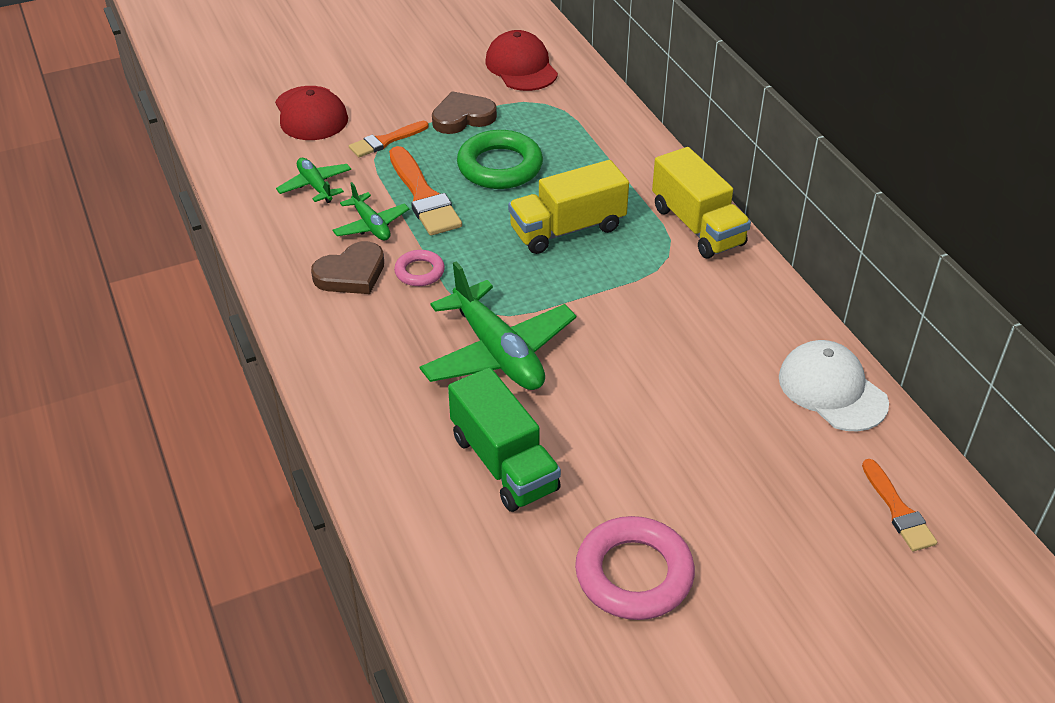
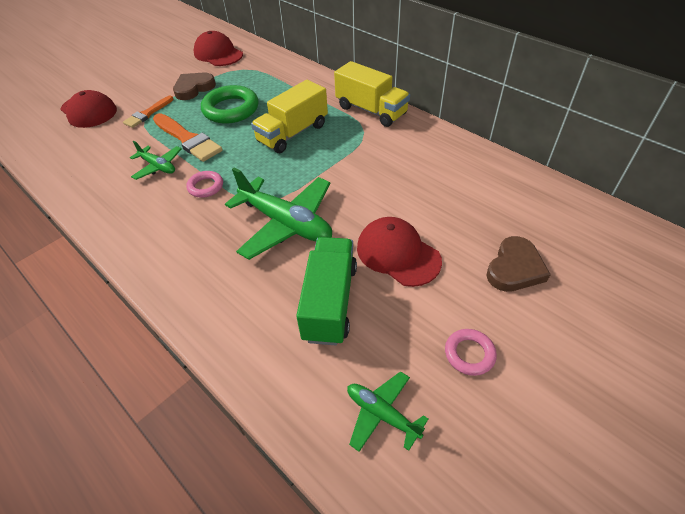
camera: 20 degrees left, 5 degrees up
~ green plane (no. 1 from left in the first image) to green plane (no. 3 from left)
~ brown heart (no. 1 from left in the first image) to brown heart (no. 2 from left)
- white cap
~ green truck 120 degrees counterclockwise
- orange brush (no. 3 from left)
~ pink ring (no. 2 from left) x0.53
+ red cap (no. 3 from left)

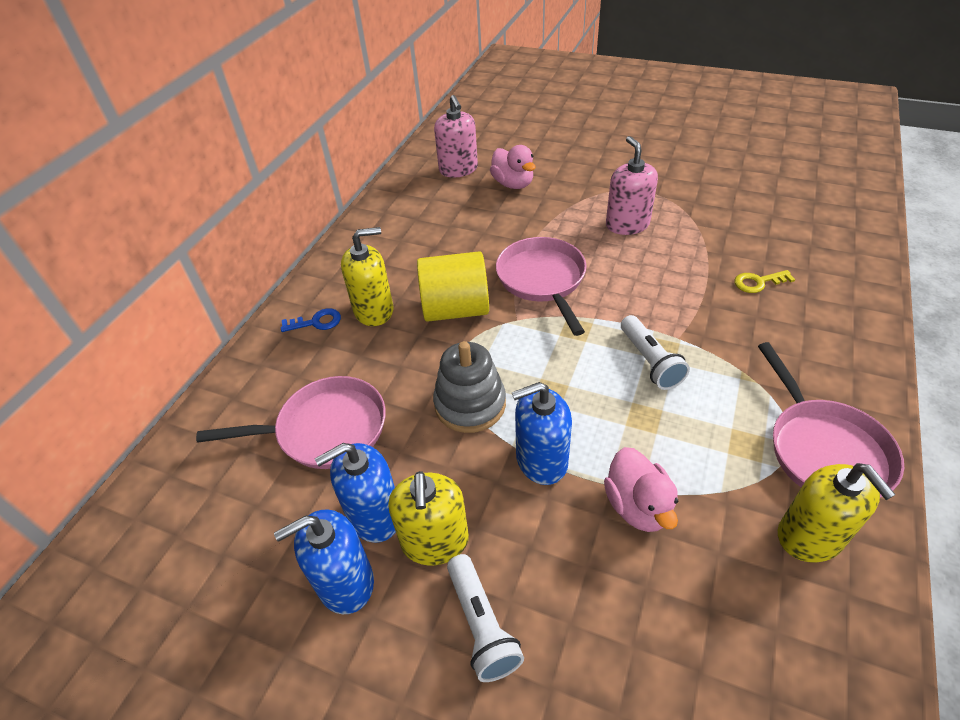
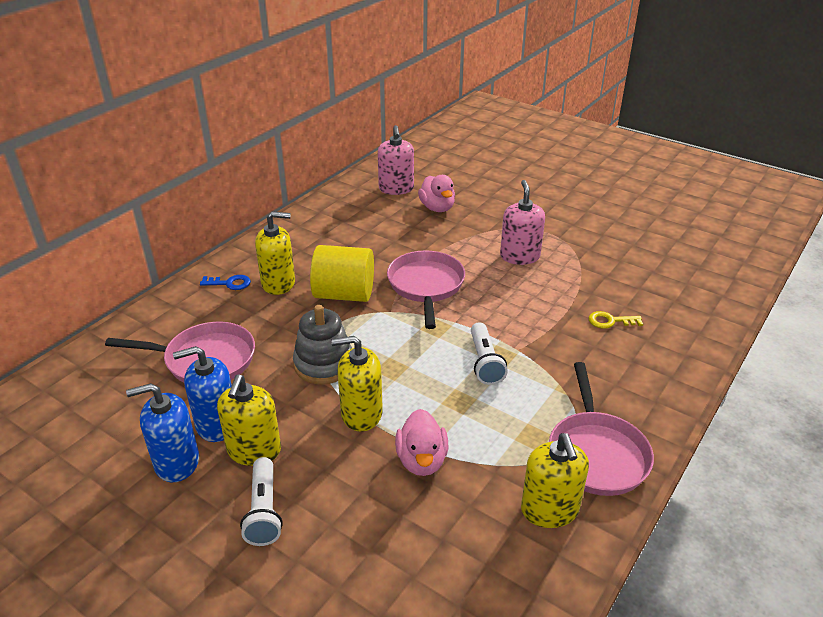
camera: 10 degrees right, 10 degrees down
~ blue soap dispenser (no. 3 from left) to yellow soap dispenser (no. 3 from left)

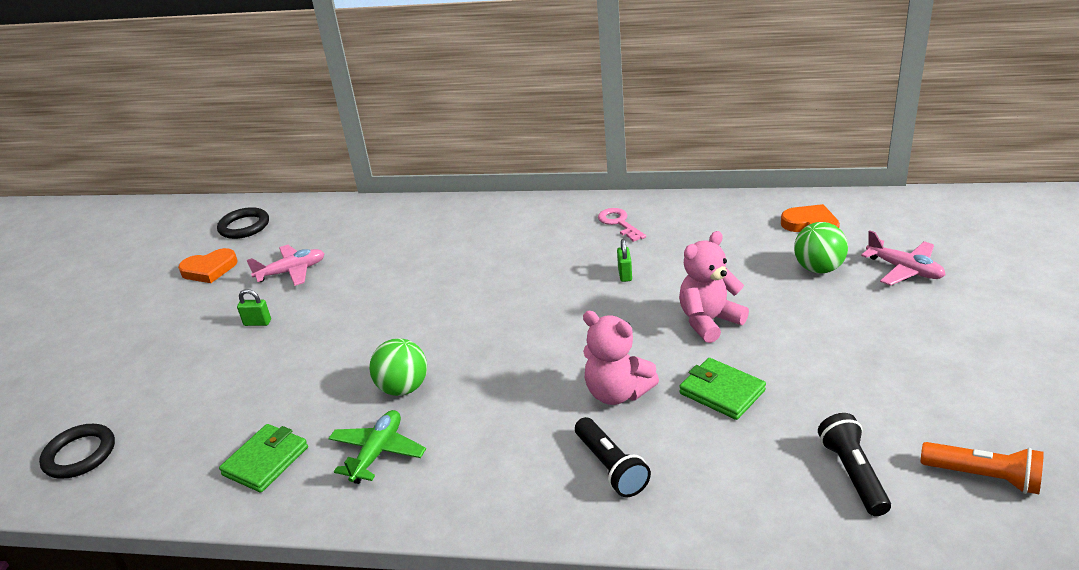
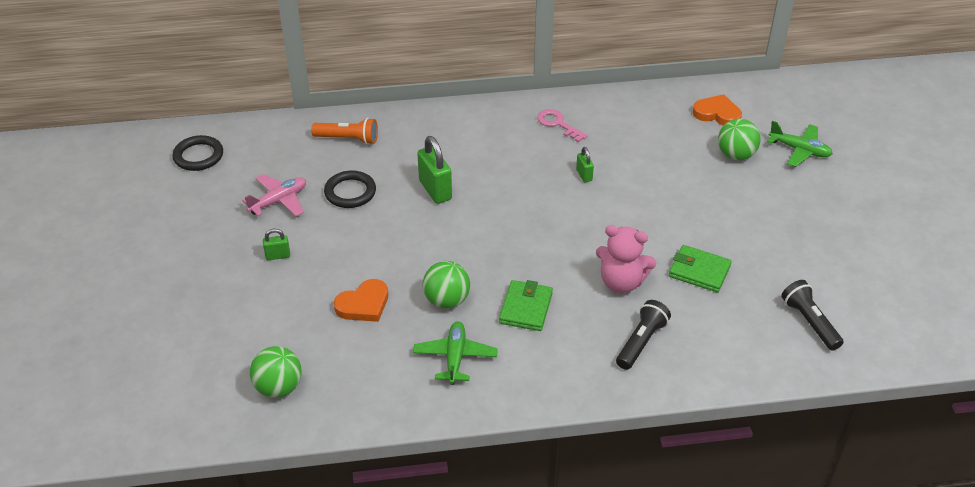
camera: 20 degrees left, 10 degrees up
~ pink plane (no. 2 from left) to green plane (no. 2 from left)
- pink teddy bear (no. 2 from left)
~ orange heart (no. 1 from left)
~ black flashlight (no. 1 from left) 105 degrees counterclockwise
~ black ring (no. 1 from left in the first image) to black ring (no. 2 from left)
~ green wallet (no. 1 from left)
~ orange flashlight
+ green padlock (no. 2 from left)
+ green ball (no. 1 from left)

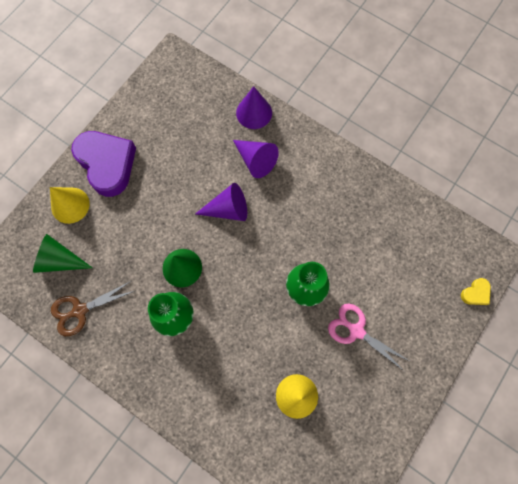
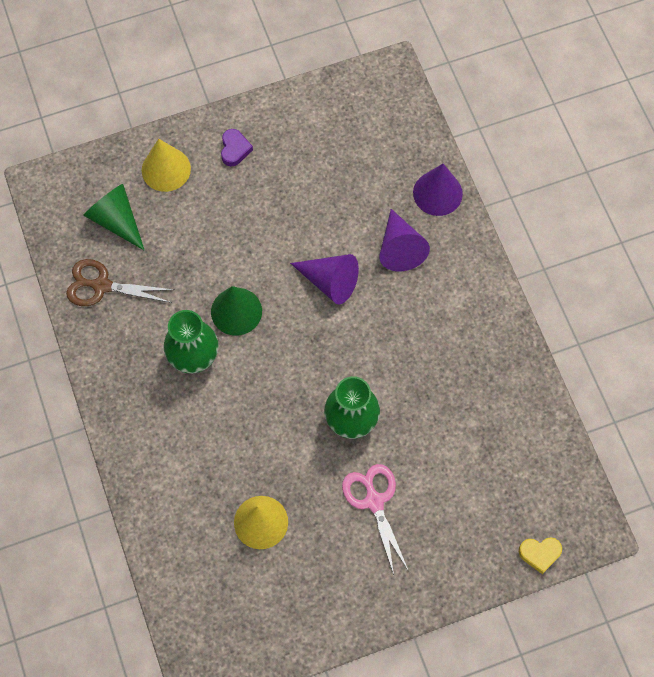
camera: 35 degrees right, 5 degrees down
~ purple heart x0.42

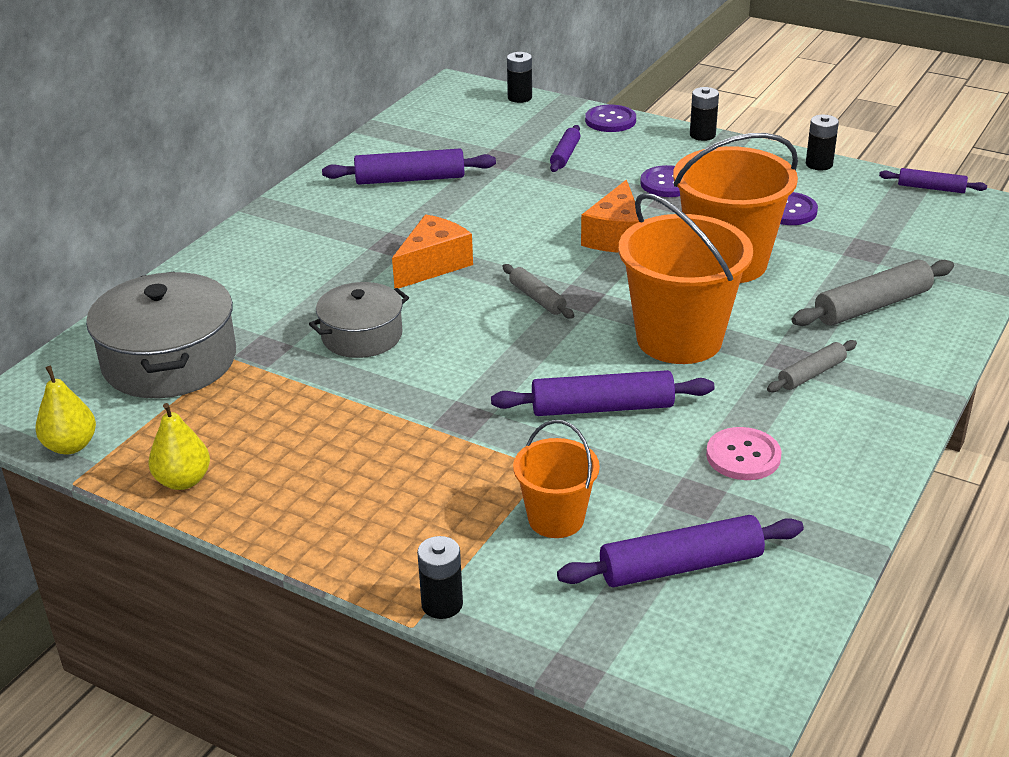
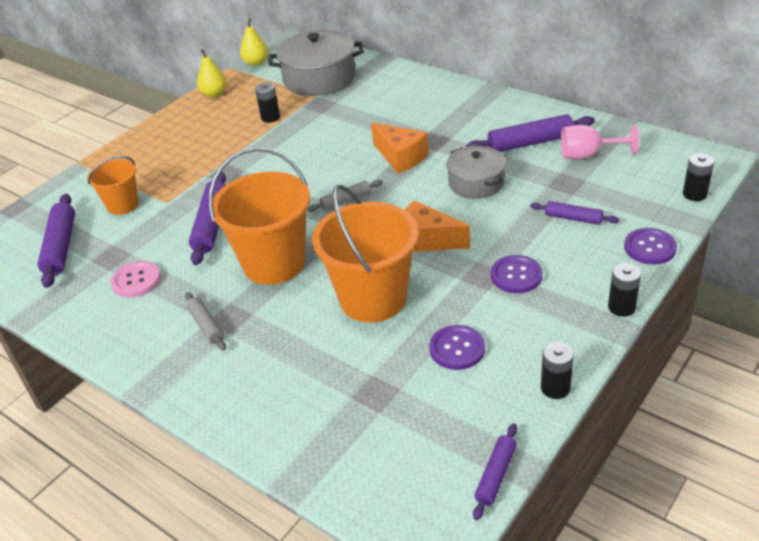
camera: 100 degrees right, 5 degrees up
~ purple rolling pin (no. 1 from left in the first image) 75 degrees clockwise
- grey rolling pin (no. 3 from left)
~ grey pot (no. 2 from left)
~ black battery (no. 1 from left)
+ pink goblet

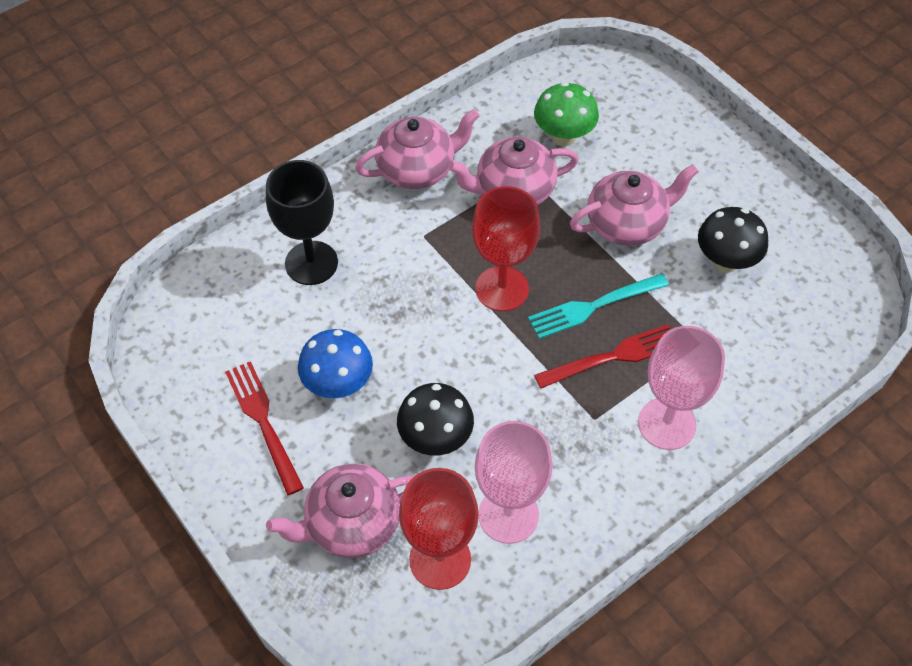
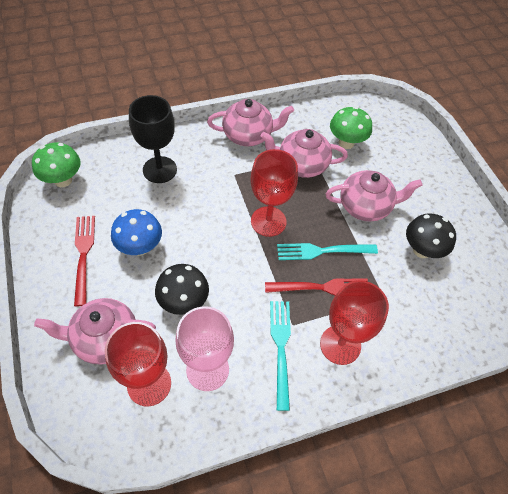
camera: 15 degrees right, 0 degrees up
~ pink goblet (no. 2 from left) to red goblet (no. 3 from left)
+ green mushroom (no. 1 from left)
+ turquoise fork (no. 1 from left)

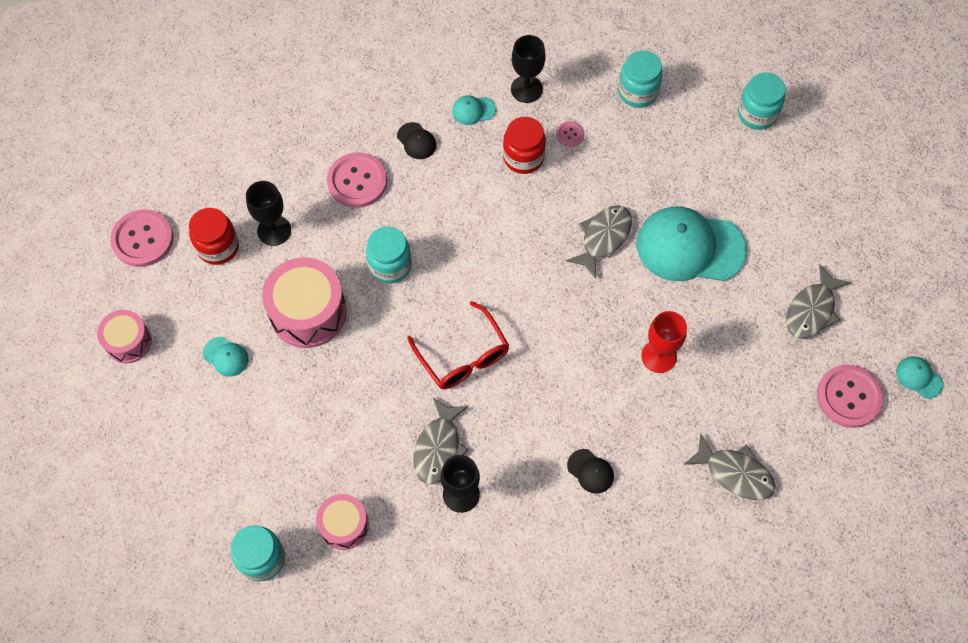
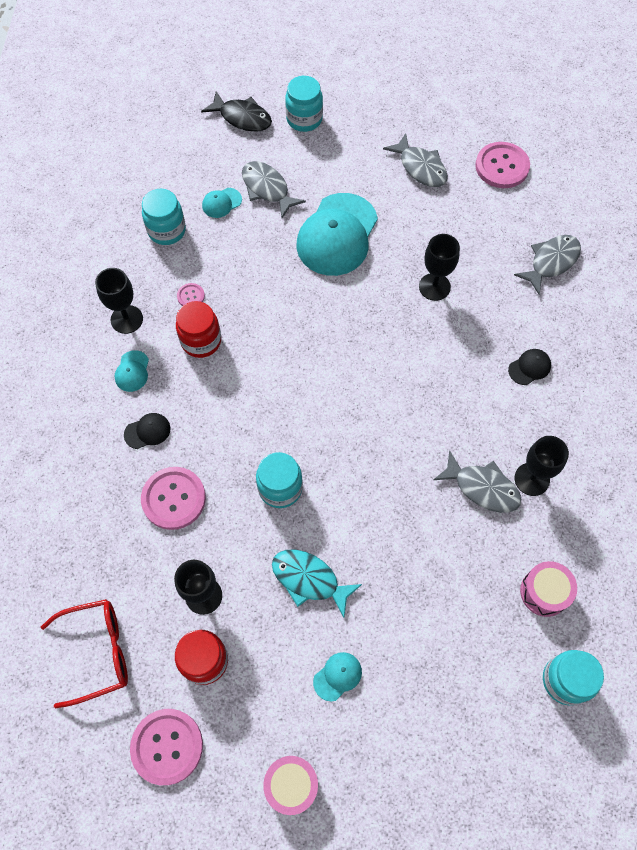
camera: 75 degrees left, 0 degrees up
~ turquoise jar (no. 4 from left in the first image) to turquoise jar (no. 3 from left)
~ grey fish (no. 2 from left in the first image) to grey fish (no. 1 from left)
~ pink drum (no. 2 from left) to turquoise fish
~ red glasses
~ red goblet to black goblet (no. 3 from left)
~ turquoise cap (no. 4 from left in the first image) to turquoise cap (no. 2 from left)
+ black fish

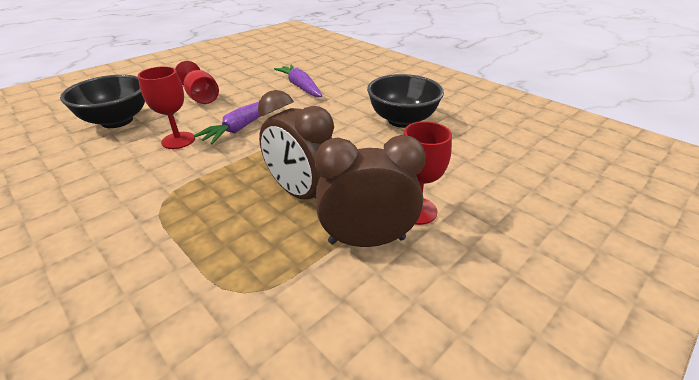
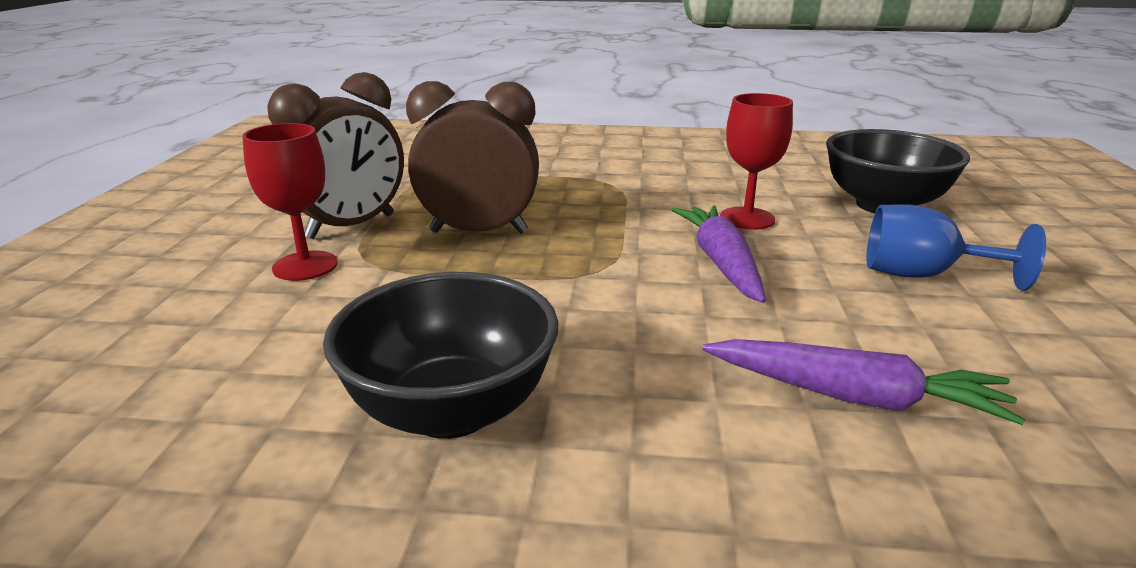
camera: 140 degrees right, 10 degrees down
~ red goblet (no. 2 from left) to blue goblet

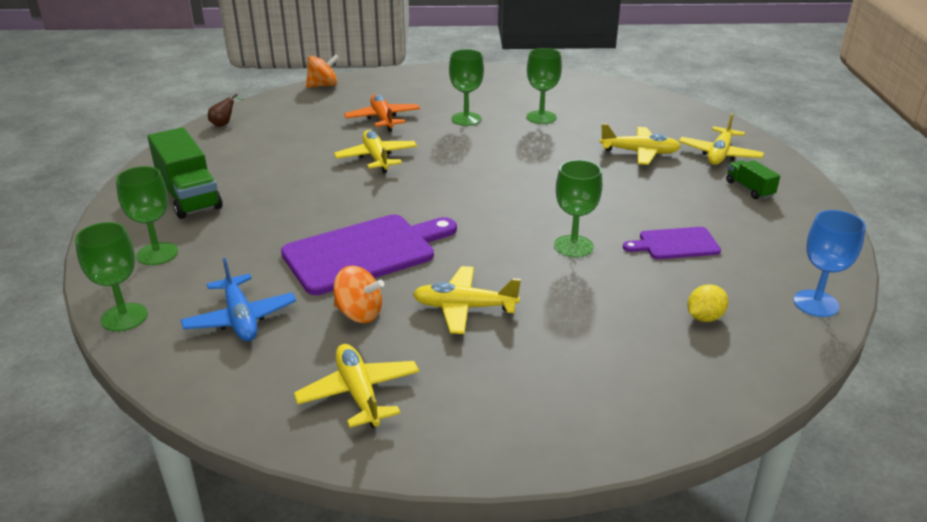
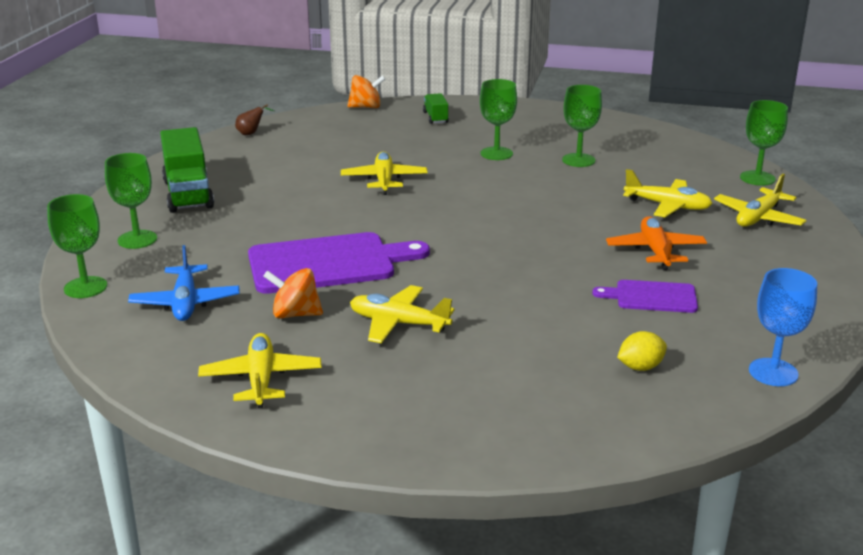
camera: 15 degrees right, 5 degrees down
~ orange plane
~ green goblet (no. 5 from left)
~ green truck (no. 2 from left)
~ orange spinning top (no. 2 from left in the first image) 150 degrees clockwise

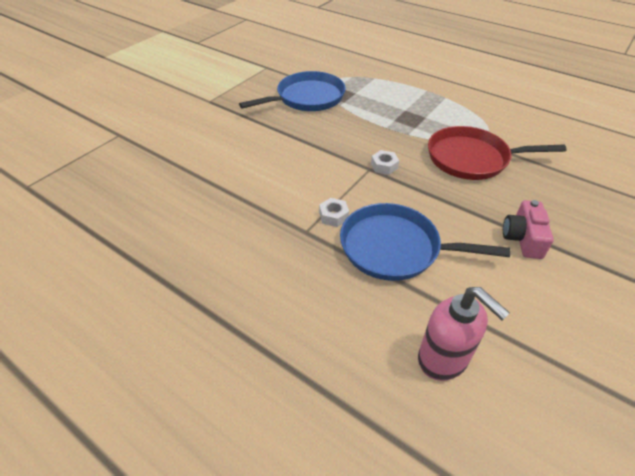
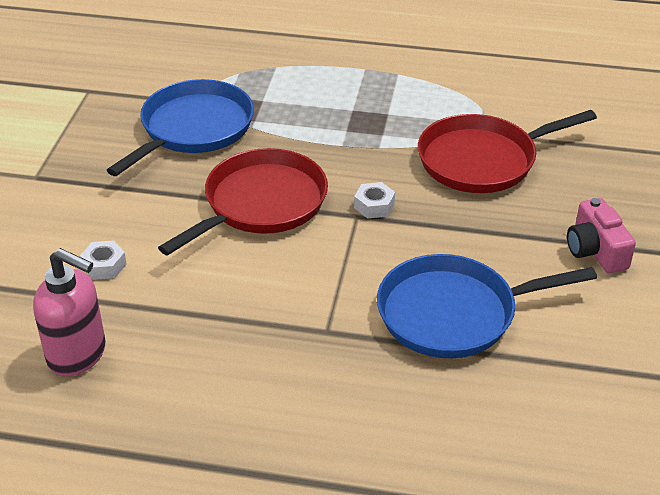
camera: 25 degrees left, 5 degrees down
~ white nut (no. 1 from left)
~ pink soap dispenser
+ red pan (no. 1 from left)

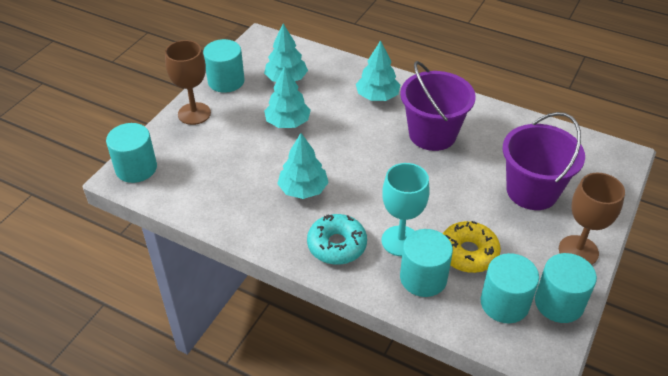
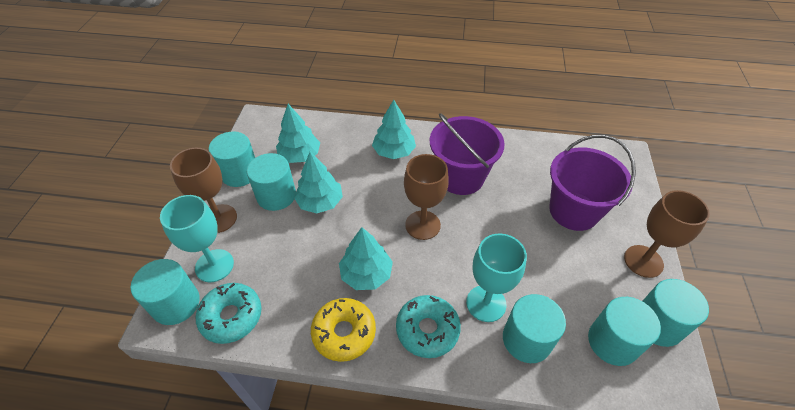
camera: 20 degrees left, 5 degrees up
~ yellow donut
+ turquoise cylinder (no. 3 from left)
+ brown goblet (no. 2 from left)
+ turquoise goblet (no. 1 from left)
+ turquoise donut (no. 1 from left)

